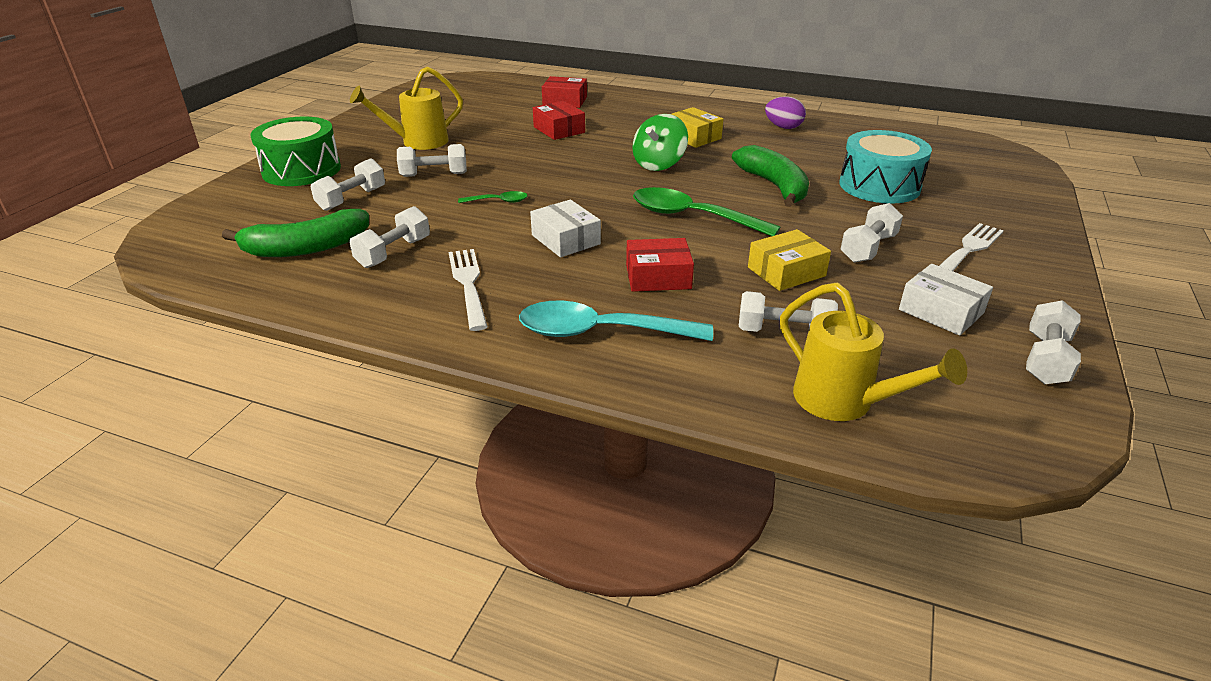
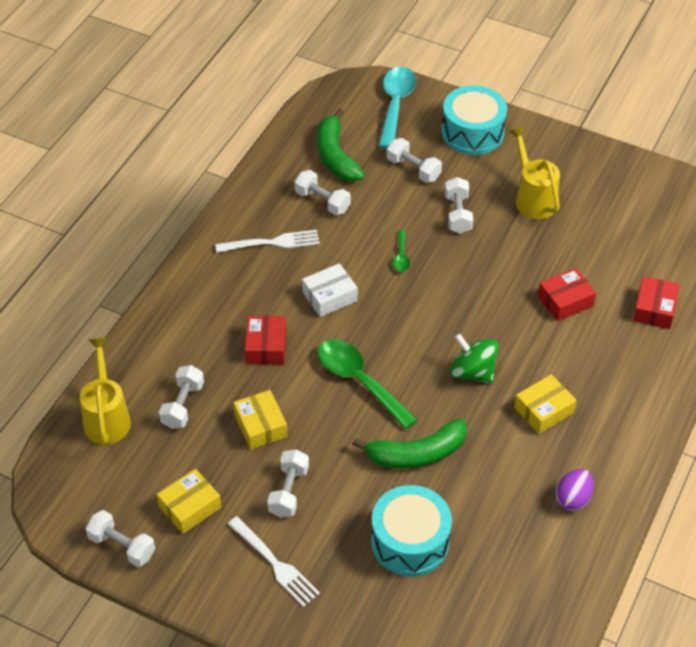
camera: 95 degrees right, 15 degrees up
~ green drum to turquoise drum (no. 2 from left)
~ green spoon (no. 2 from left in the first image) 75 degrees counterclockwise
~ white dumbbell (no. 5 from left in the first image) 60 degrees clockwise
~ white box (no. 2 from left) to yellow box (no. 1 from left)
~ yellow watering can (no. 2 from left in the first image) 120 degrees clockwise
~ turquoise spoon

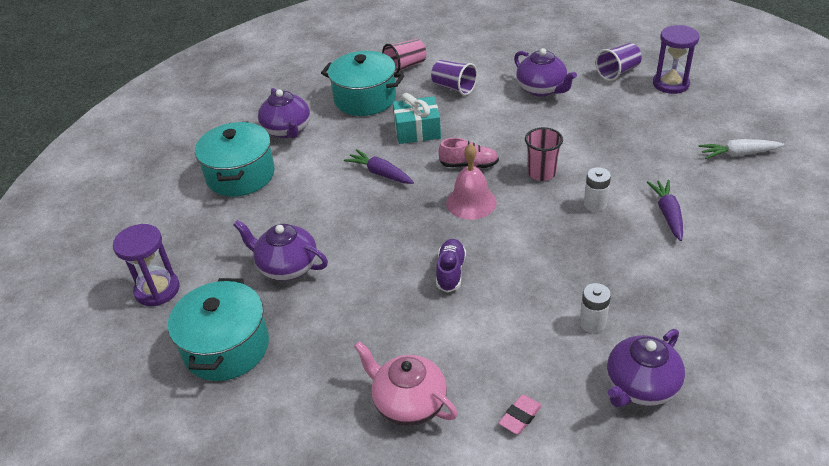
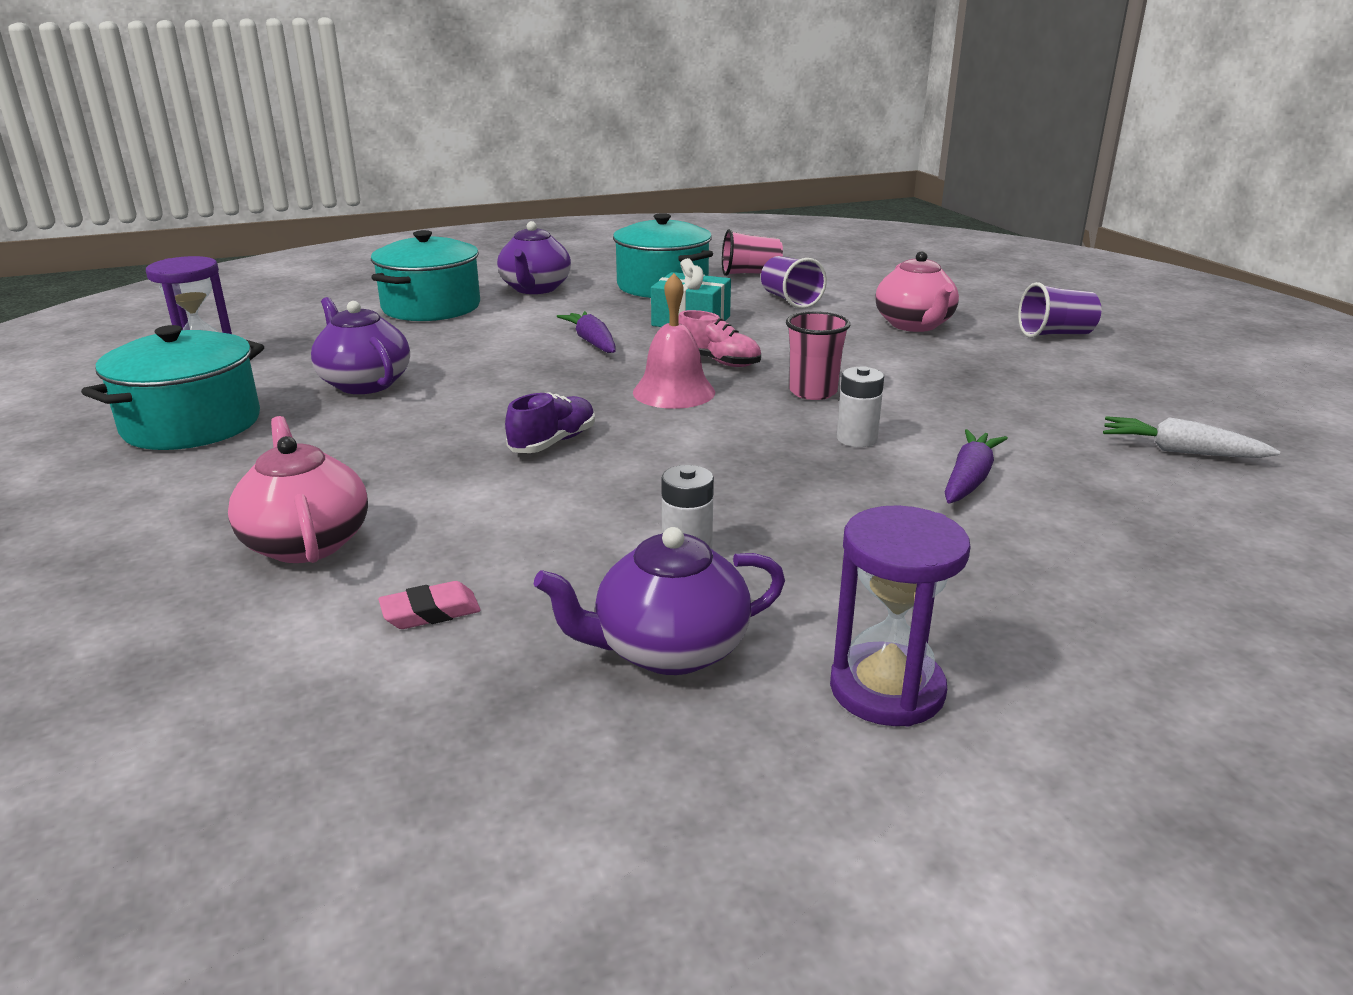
camera: 25 degrees right, 15 degrees down
~ purple hourglass (no. 2 from left)
~ purple teapot (no. 3 from left) to pink teapot (no. 2 from left)

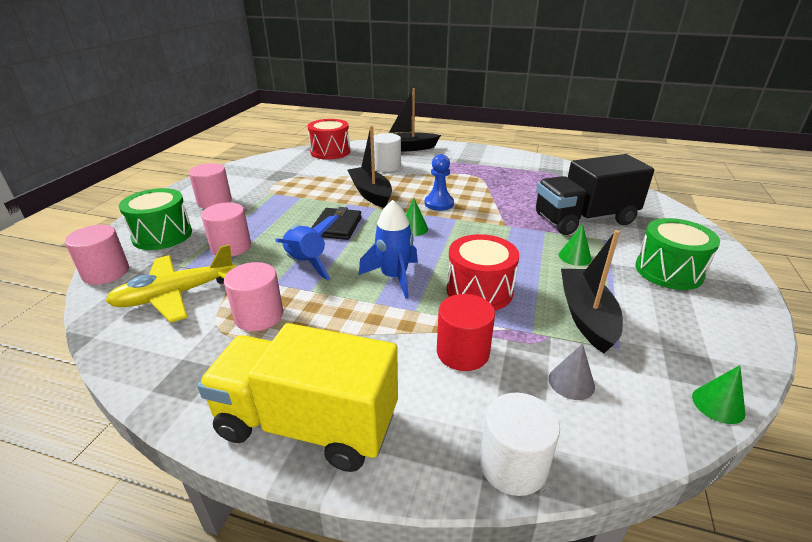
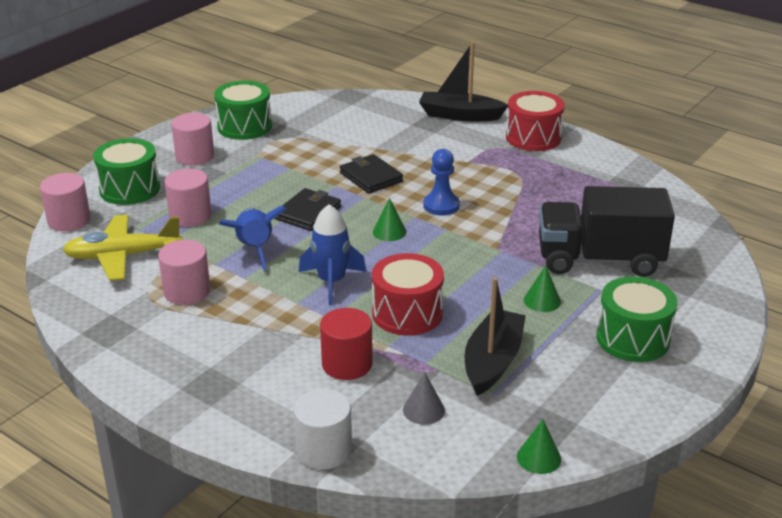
camera: 20 degrees right, 0 degrees up
~ red drum (no. 1 from left in the first image) to red drum (no. 2 from left)
~ black boat (no. 1 from left) to black wallet (no. 2 from left)
- white cylinder (no. 1 from left)
- yellow truck
+ green drum (no. 2 from left)

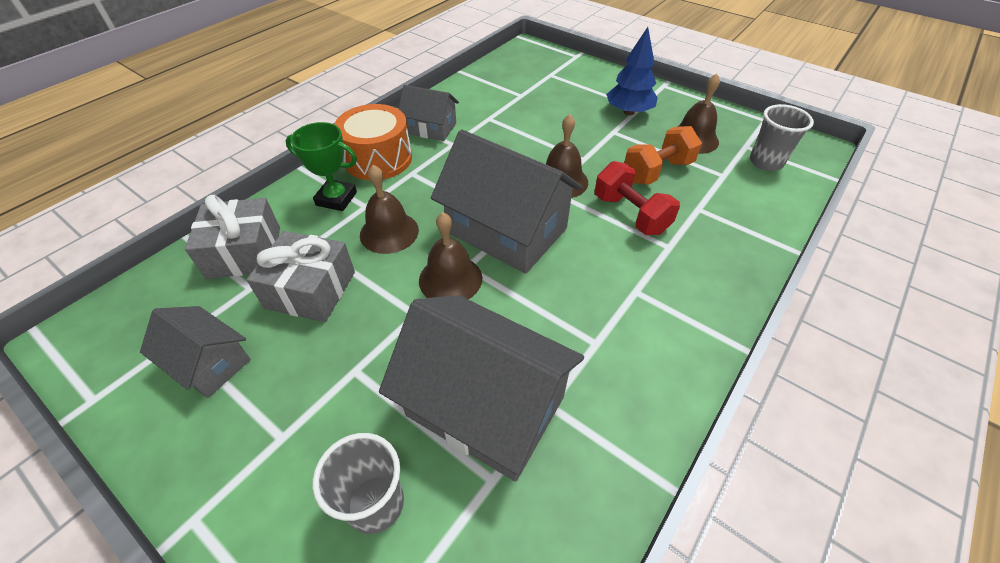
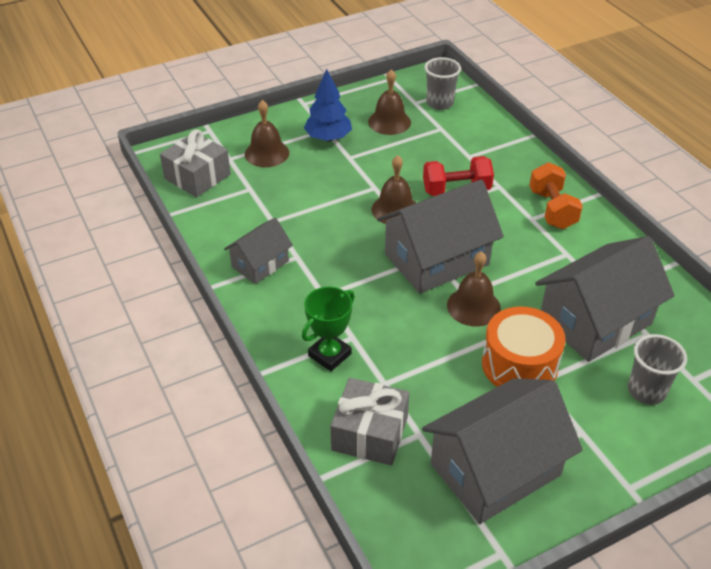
camera: 65 degrees left, 5 degrees down
~ orange drum
~ orange dumbbell
~ brown bell (no. 1 from left)
~ grey gift (no. 2 from left in the first image) to grey gift (no. 1 from left)
~ grey house (no. 1 from left in the first image) x1.84

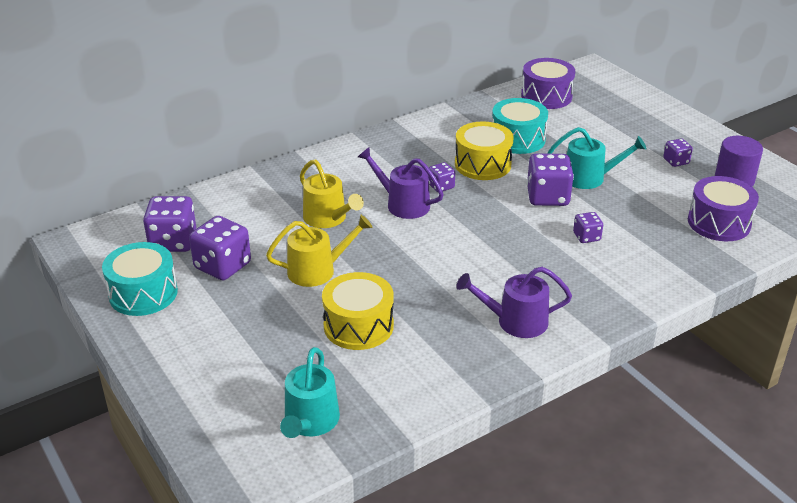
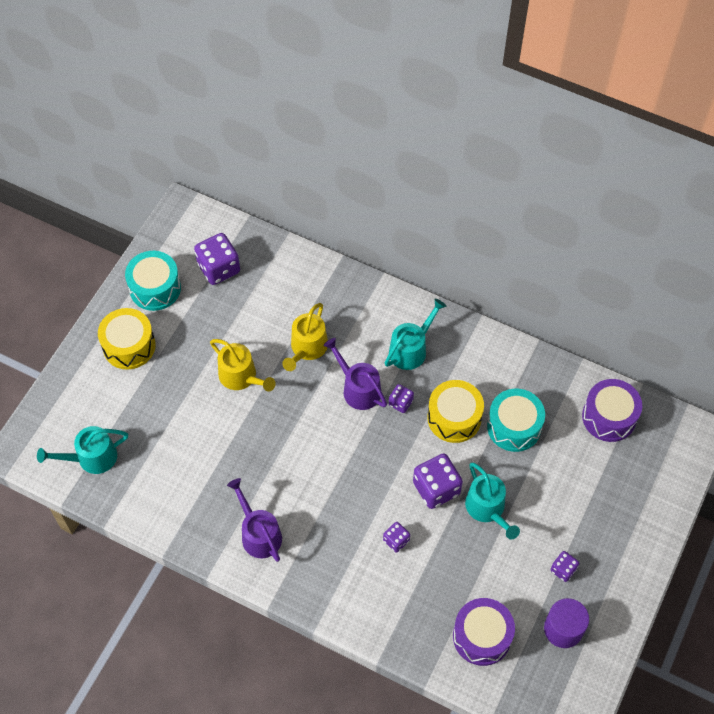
camera: 60 degrees right, 25 degrees up
~ purple watering can (no. 1 from left in the first image) 45 degrees counterclockwise
- purple dice (no. 2 from left)
~ yellow drum (no. 1 from left)
+ turquoise watering can (no. 2 from left)

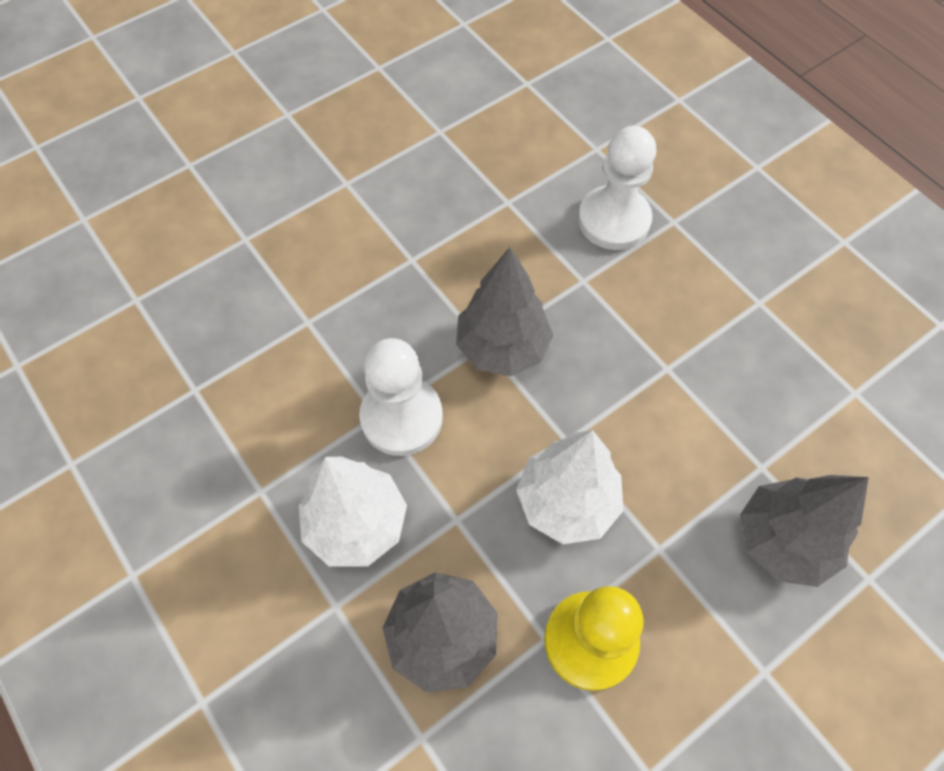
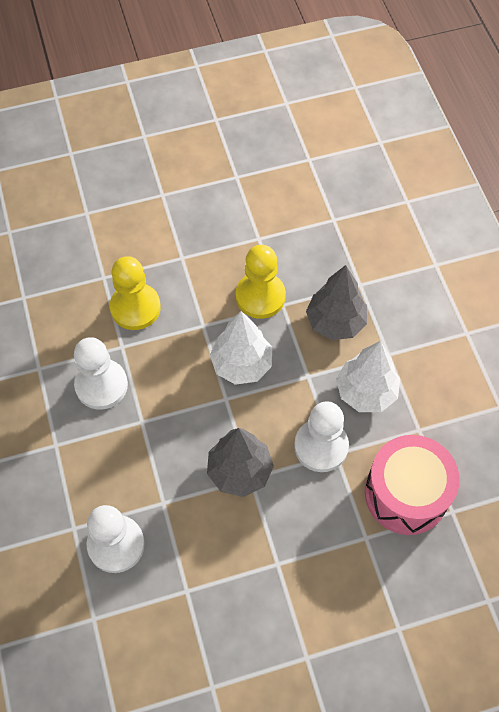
camera: 160 degrees left, 0 degrees up
~ grey tree (no. 3 from left) to yellow pawn (no. 1 from left)
+ white pawn (no. 1 from left)
+ pink drum

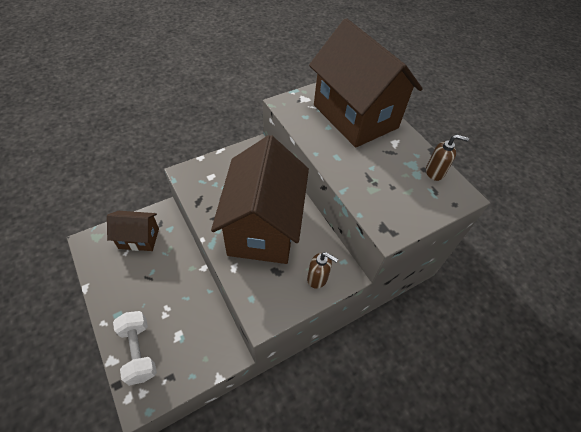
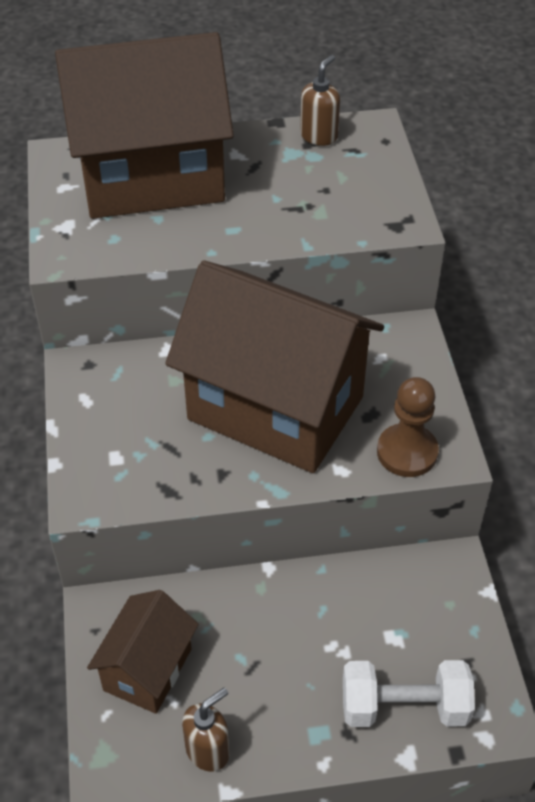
camera: 65 degrees left, 5 degrees down
~ brown soap dispenser (no. 1 from left)
+ brown pawn

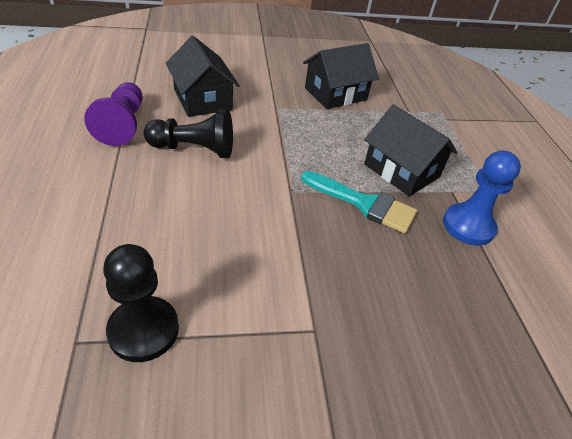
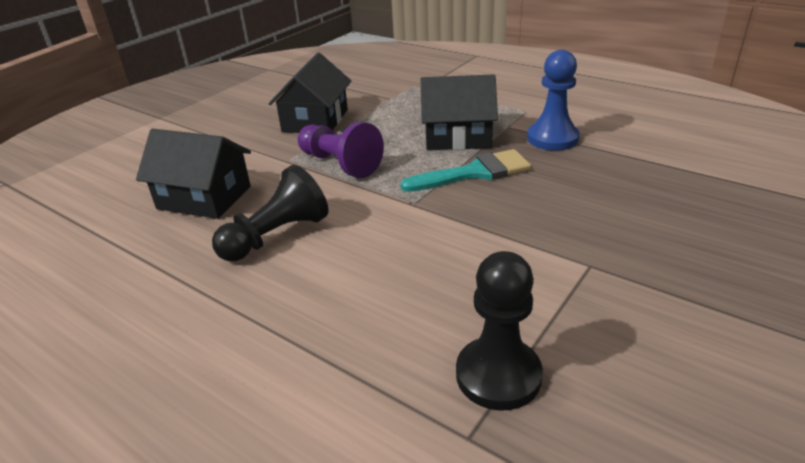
camera: 40 degrees left, 10 degrees down
~ purple pawn

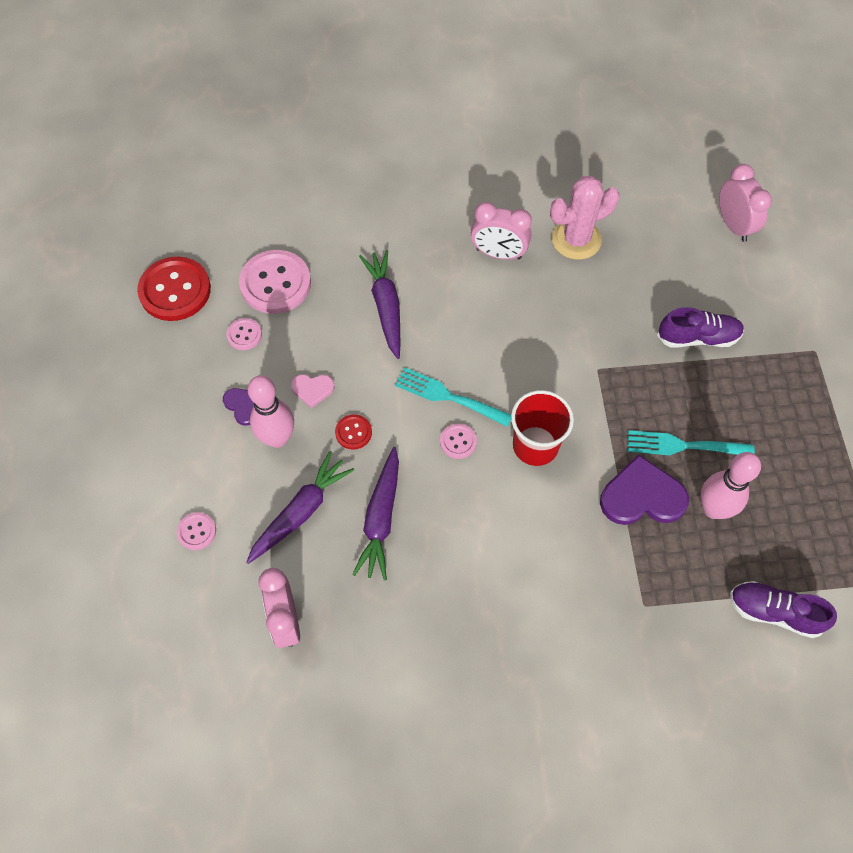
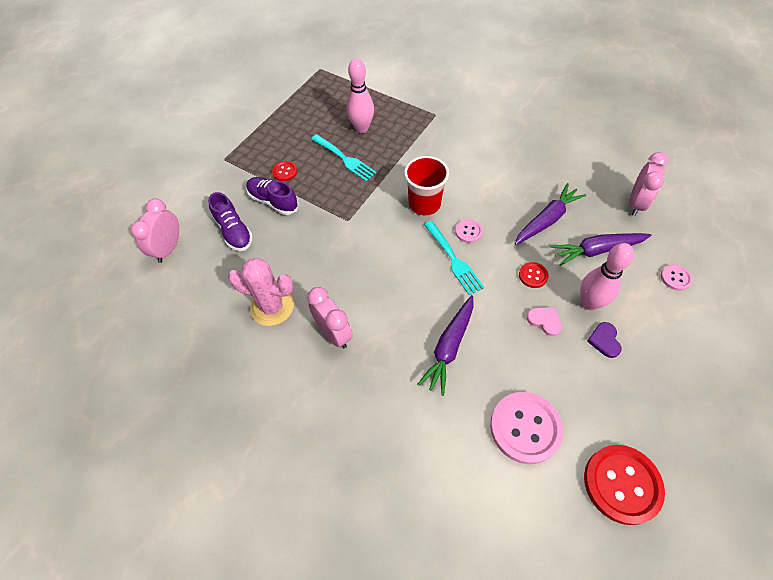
camera: 140 degrees left, 5 degrees down
- pink button (no. 2 from left)
- purple heart (no. 2 from left)
~ purple shoe (no. 2 from left in the first image) to purple shoe (no. 1 from left)
+ red button (no. 1 from left)

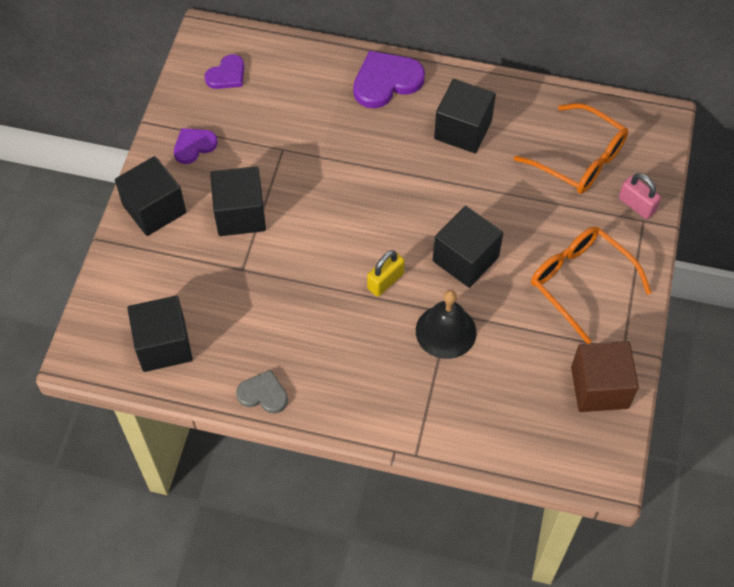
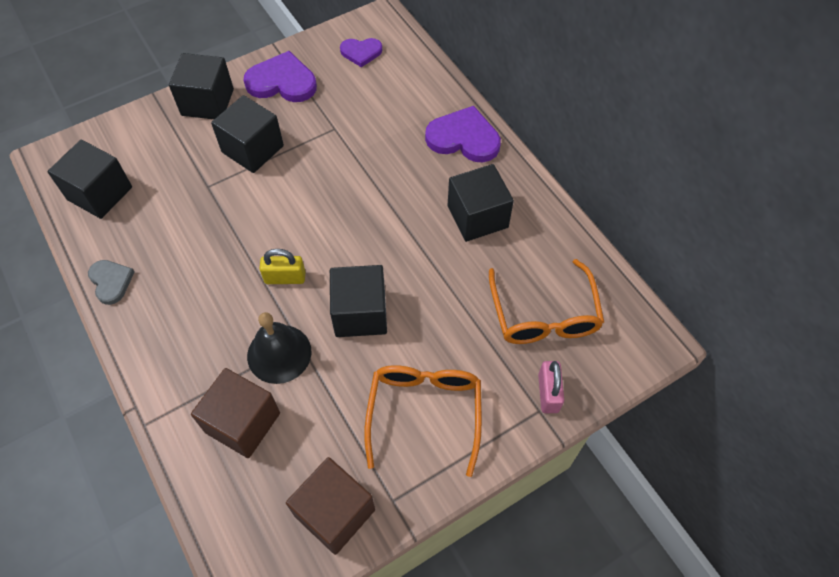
camera: 45 degrees right, 0 degrees up
~ purple heart (no. 1 from left) x1.67
+ brown cube (no. 1 from left)

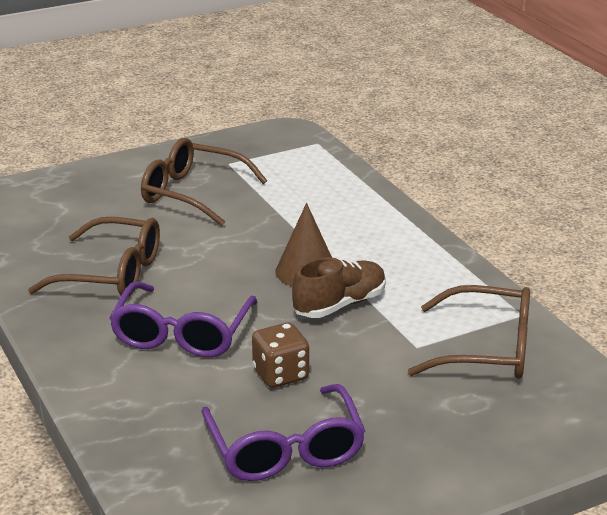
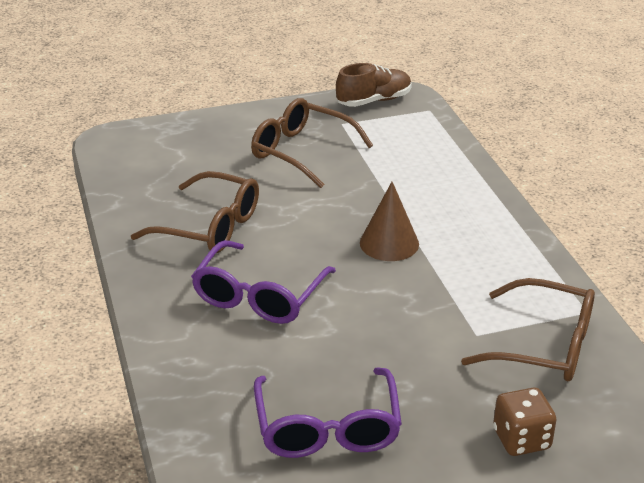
camera: 10 degrees right, 5 degrees up
~ brown shoe
~ brown dice

